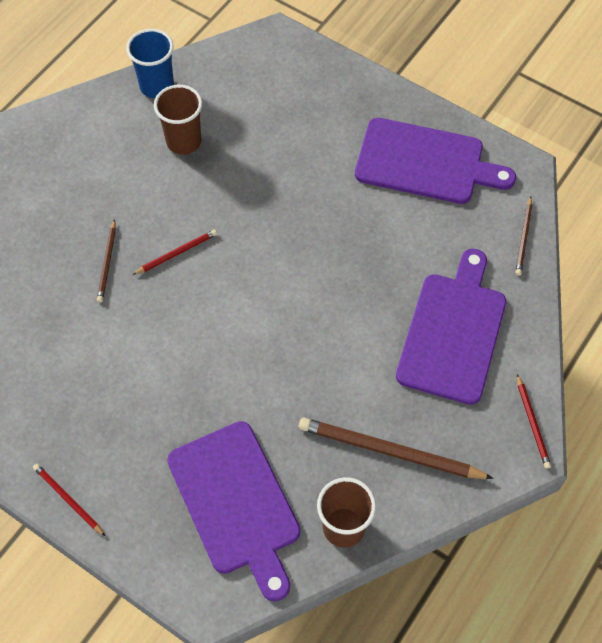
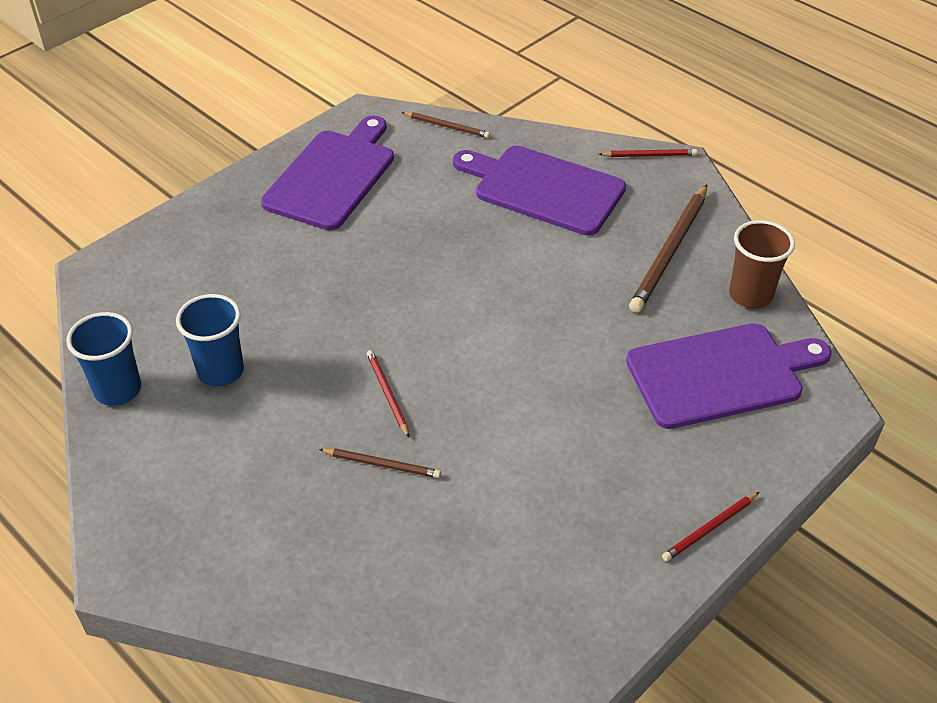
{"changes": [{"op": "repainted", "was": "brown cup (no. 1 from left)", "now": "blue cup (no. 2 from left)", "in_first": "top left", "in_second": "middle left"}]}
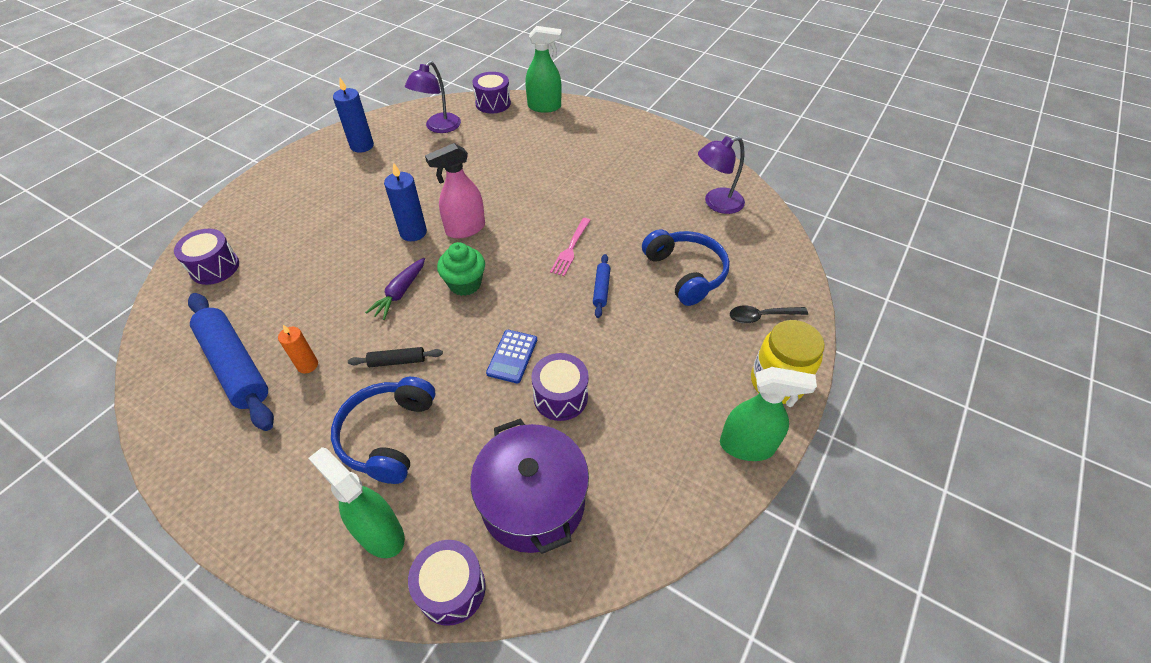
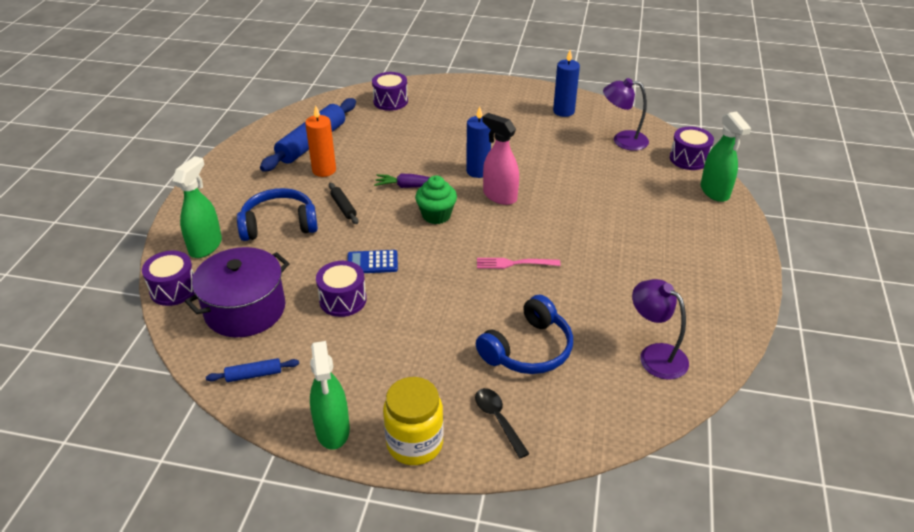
{"changes": [{"op": "shifted", "was": "blue rolling pin (no. 2 from left in the first image)", "now": "blue rolling pin (no. 1 from left)", "in_first": "centre", "in_second": "bottom left"}, {"op": "scaled", "was": "orange candle", "in_first": "middle left", "in_second": "top centre", "ratio": 1.55}]}
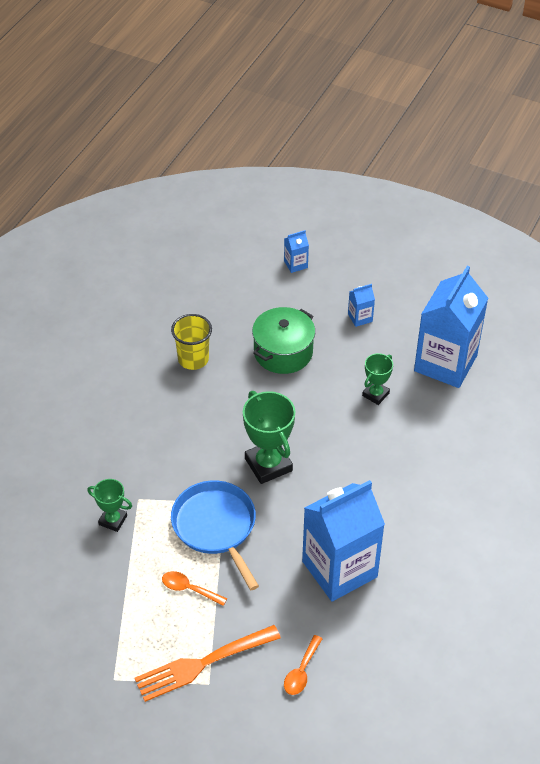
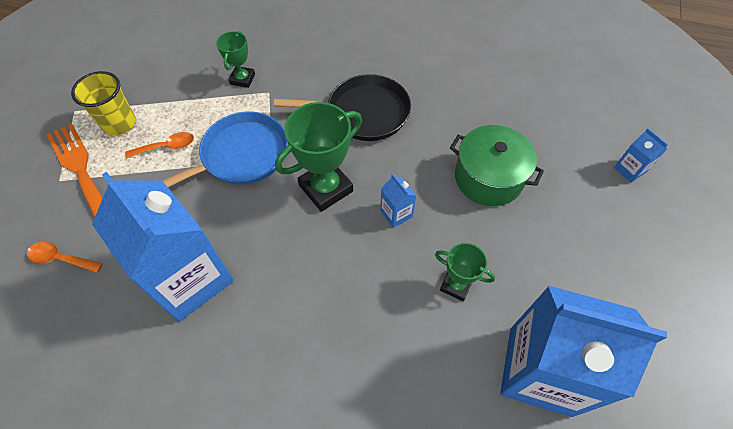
{"changes": [{"op": "new", "now": "black pan", "in_second": "top centre"}, {"op": "shifted", "was": "yellow cup", "in_first": "centre", "in_second": "top left"}, {"op": "shifted", "was": "blue carton (no. 3 from left in the first image)", "now": "blue carton (no. 2 from left)", "in_first": "middle right", "in_second": "centre"}, {"op": "rotated", "was": "orange spoon (no. 1 from left in the first image)", "in_first": "bottom centre", "in_second": "middle left", "clockwise": 60}]}
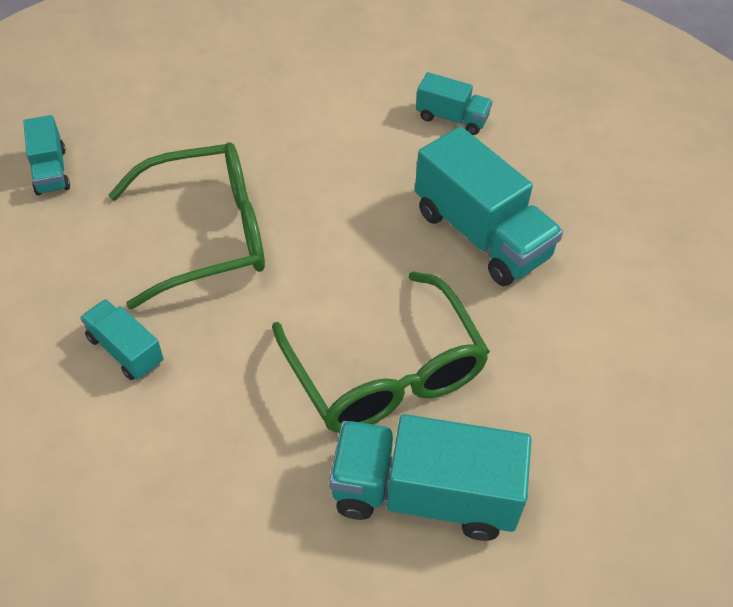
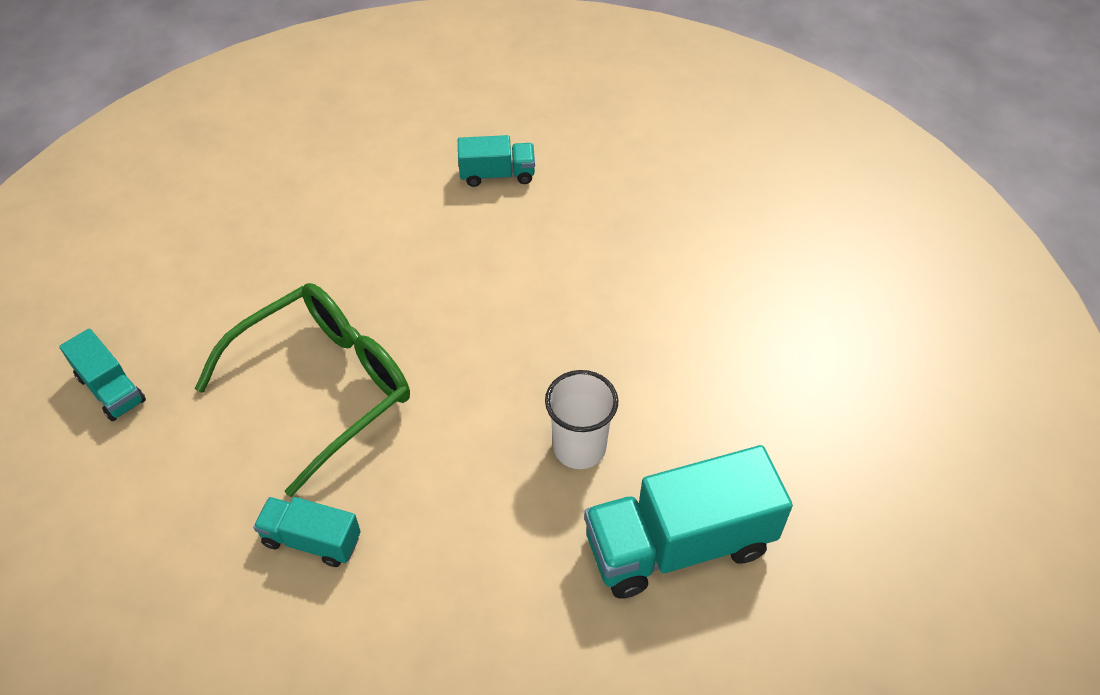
{"changes": [{"op": "gone", "was": "turquoise truck (no. 5 from left)", "in_first": "middle right"}, {"op": "swapped", "was": "green glasses (no. 2 from left)", "now": "white cup", "in_first": "centre", "in_second": "centre"}]}
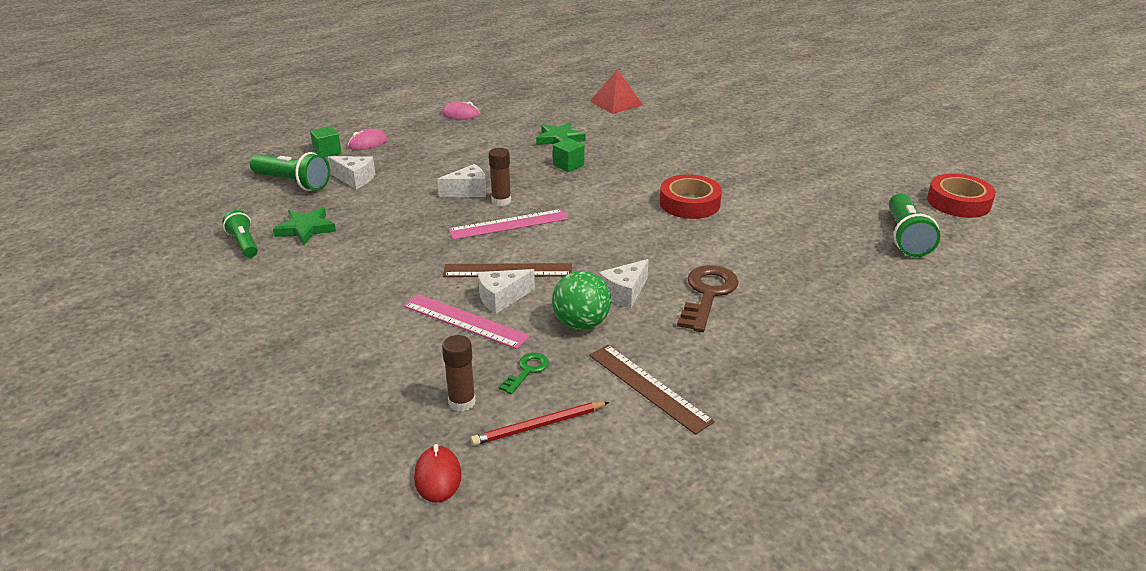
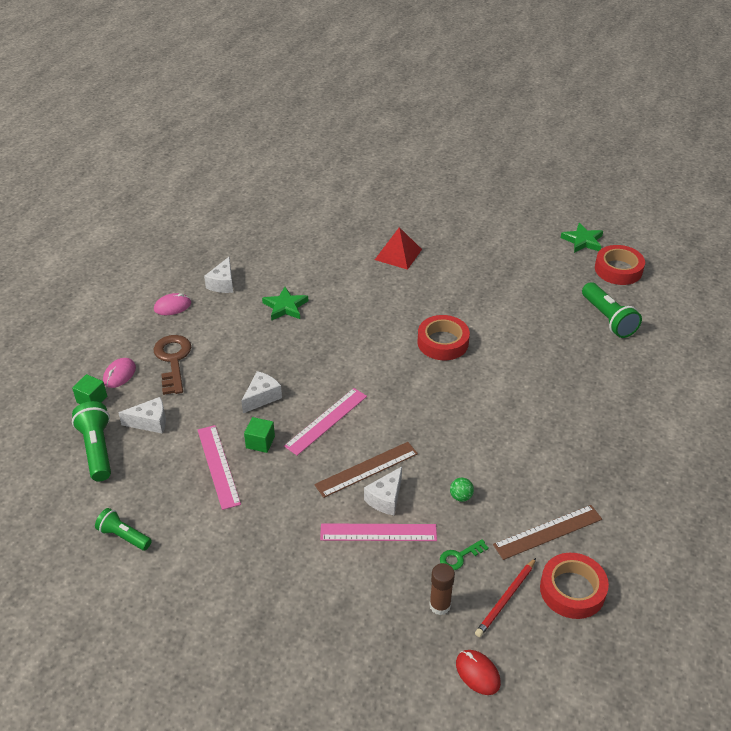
{"changes": [{"op": "gone", "was": "brown glue stick (no. 2 from left)", "in_first": "top centre"}, {"op": "new", "now": "pink ruler (no. 1 from left)", "in_second": "middle left"}, {"op": "new", "now": "red tape (no. 2 from left)", "in_second": "bottom right"}, {"op": "shifted", "was": "green star (no. 1 from left in the first image)", "now": "green star (no. 2 from left)", "in_first": "middle left", "in_second": "top right"}, {"op": "shifted", "was": "green cube (no. 2 from left)", "in_first": "top centre", "in_second": "centre"}, {"op": "shifted", "was": "red pyramid", "in_first": "top centre", "in_second": "centre"}, {"op": "shifted", "was": "white cheese (no. 4 from left in the first image)", "now": "white cheese (no. 2 from left)", "in_first": "centre", "in_second": "middle left"}, {"op": "shifted", "was": "brown key", "in_first": "centre", "in_second": "middle left"}, {"op": "rotated", "was": "green flashlight (no. 2 from left in the first image)", "in_first": "top left", "in_second": "middle left", "clockwise": -105}, {"op": "rotated", "was": "green key", "in_first": "centre", "in_second": "bottom centre", "clockwise": -120}, {"op": "rotated", "was": "brown ruler (no. 2 from left)", "in_first": "bottom centre", "in_second": "bottom right", "clockwise": -45}, {"op": "scaled", "was": "green ball", "in_first": "centre", "in_second": "bottom centre", "ratio": 0.51}]}
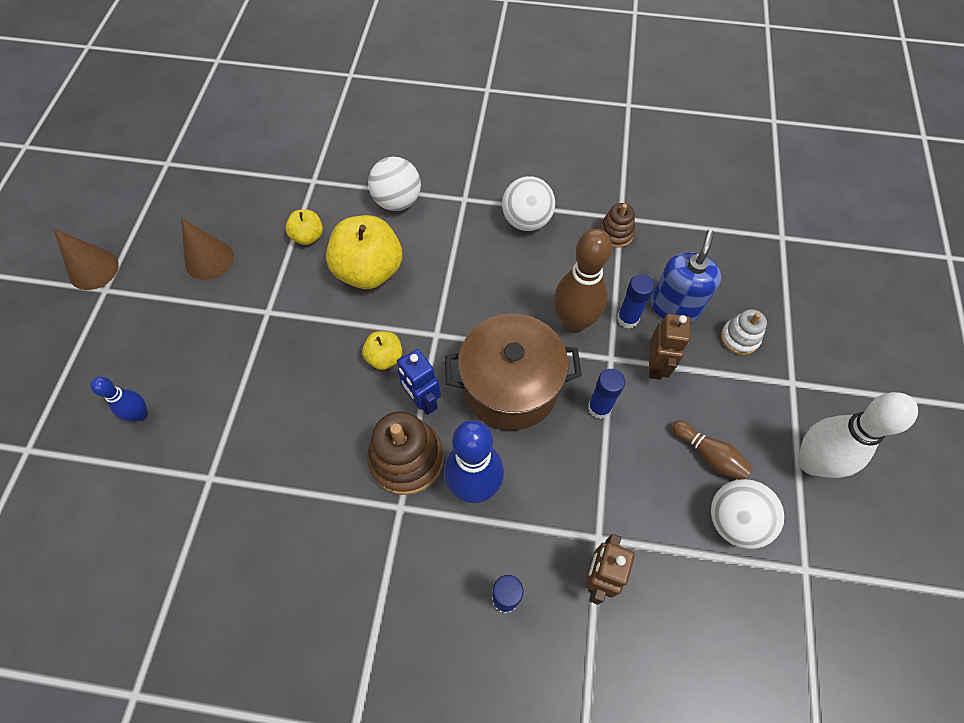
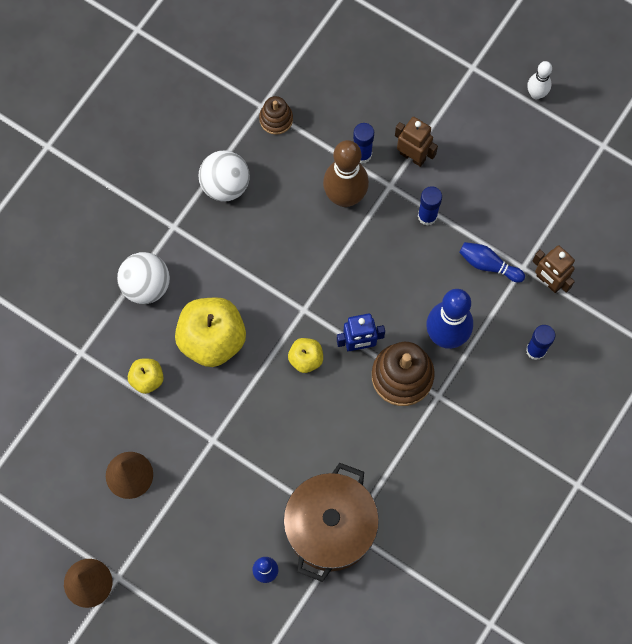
{"changes": [{"op": "gone", "was": "blue soap dispenser", "in_first": "middle right"}, {"op": "gone", "was": "brown bowling pin (no. 2 from left)", "in_first": "middle right"}, {"op": "gone", "was": "white ball (no. 3 from left)", "in_first": "bottom right"}, {"op": "gone", "was": "white stacking toy", "in_first": "middle right"}, {"op": "new", "now": "blue bowling pin (no. 3 from left)", "in_second": "middle right"}, {"op": "shifted", "was": "brown pot", "in_first": "centre", "in_second": "bottom centre"}, {"op": "scaled", "was": "white bowling pin", "in_first": "middle right", "in_second": "top right", "ratio": 0.54}]}
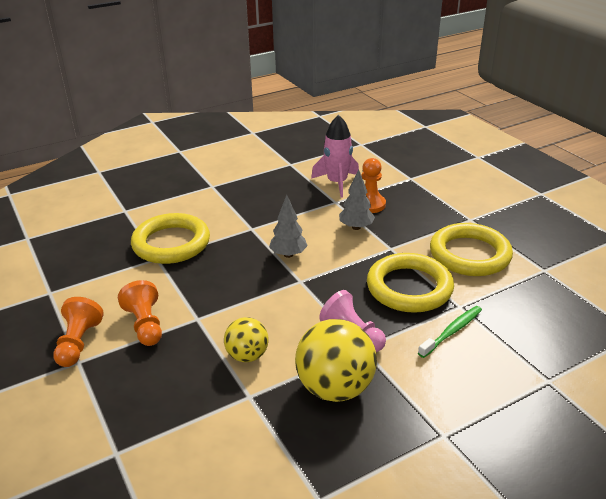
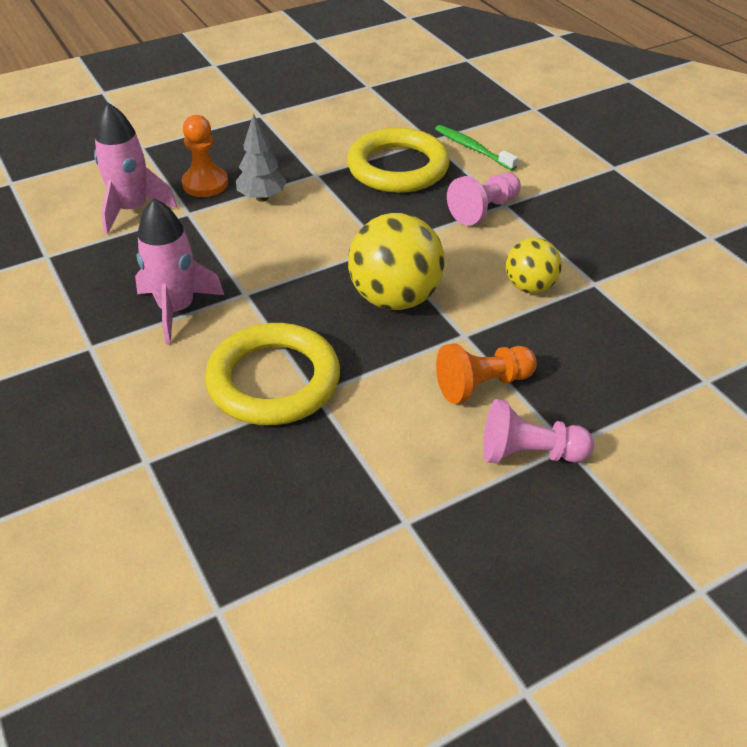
{"changes": [{"op": "gone", "was": "grey tree (no. 1 from left)", "in_first": "centre"}, {"op": "gone", "was": "yellow ring (no. 3 from left)", "in_first": "middle right"}, {"op": "new", "now": "pink rocket (no. 2 from left)", "in_second": "middle left"}, {"op": "shifted", "was": "yellow ball (no. 2 from left in the first image)", "now": "yellow ball (no. 1 from left)", "in_first": "bottom centre", "in_second": "centre"}, {"op": "repainted", "was": "orange pawn (no. 1 from left)", "now": "pink pawn (no. 2 from left)", "in_first": "middle left", "in_second": "middle right"}]}
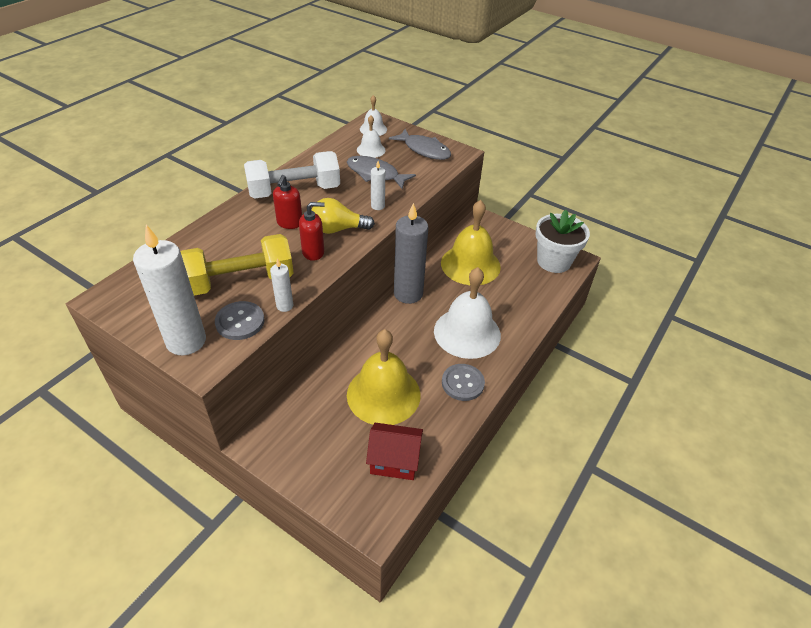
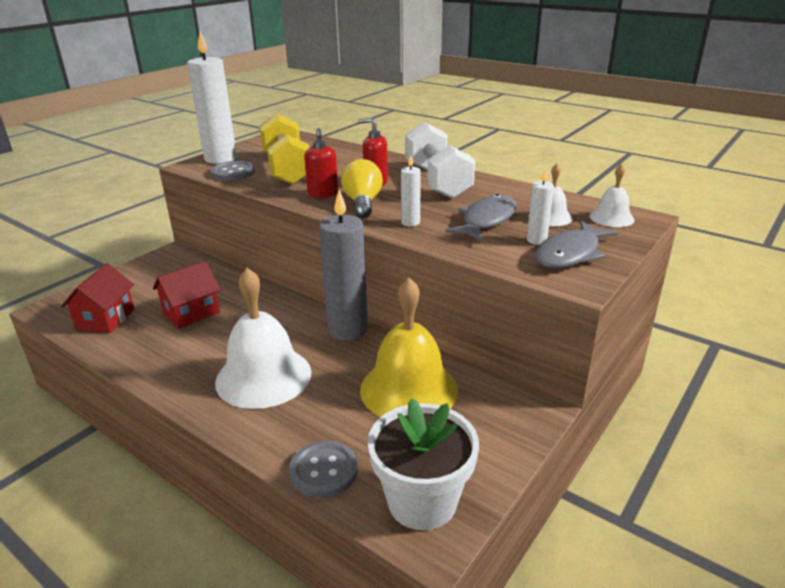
{"changes": [{"op": "shifted", "was": "white candle (no. 2 from left in the first image)", "now": "white candle (no. 3 from left)", "in_first": "centre", "in_second": "middle right"}, {"op": "shifted", "was": "grey button (no. 2 from left)", "in_first": "centre", "in_second": "bottom centre"}, {"op": "swapped", "was": "yellow bell (no. 1 from left)", "now": "red house (no. 2 from left)", "in_first": "centre", "in_second": "middle left"}]}
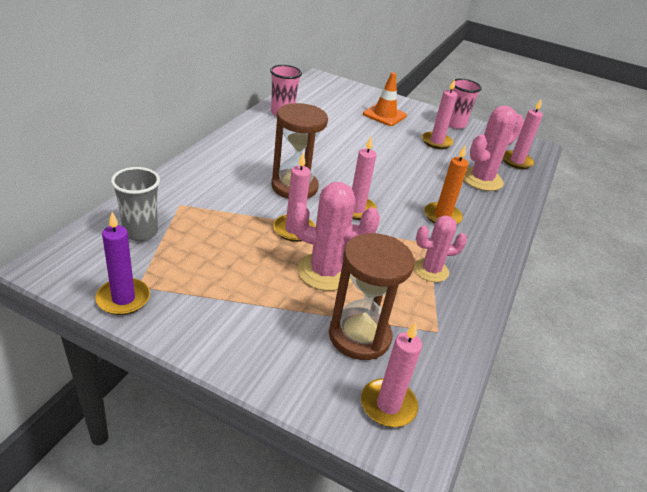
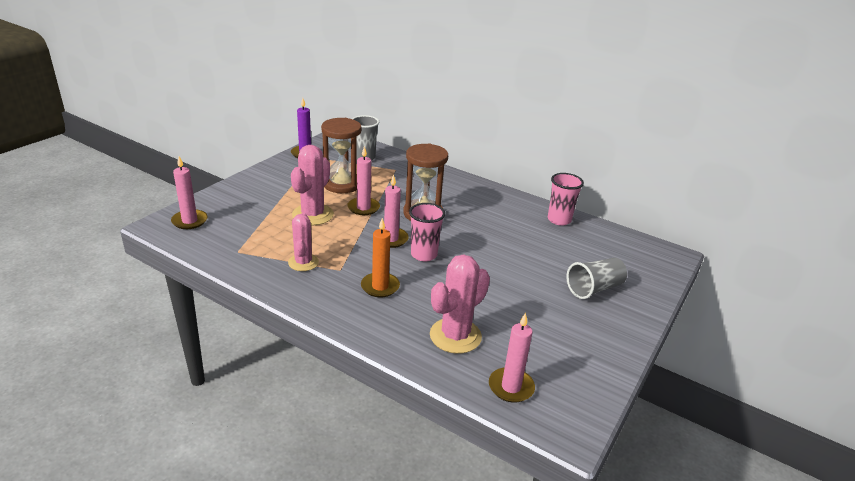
{"changes": [{"op": "gone", "was": "pink candle (no. 4 from left)", "in_first": "top right"}, {"op": "shifted", "was": "brown hourglass (no. 2 from left in the first image)", "now": "brown hourglass (no. 1 from left)", "in_first": "centre", "in_second": "top centre"}, {"op": "shifted", "was": "pink cup (no. 2 from left in the first image)", "now": "pink cup (no. 1 from left)", "in_first": "top right", "in_second": "centre"}, {"op": "swapped", "was": "orange traffic cone", "now": "grey cup (no. 2 from left)", "in_first": "top centre", "in_second": "middle right"}, {"op": "rotated", "was": "pink cactus (no. 3 from left)", "in_first": "top right", "in_second": "centre", "clockwise": 75}]}
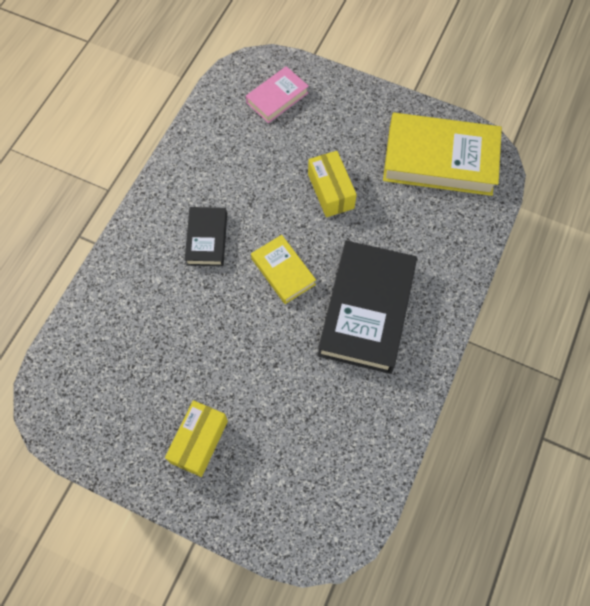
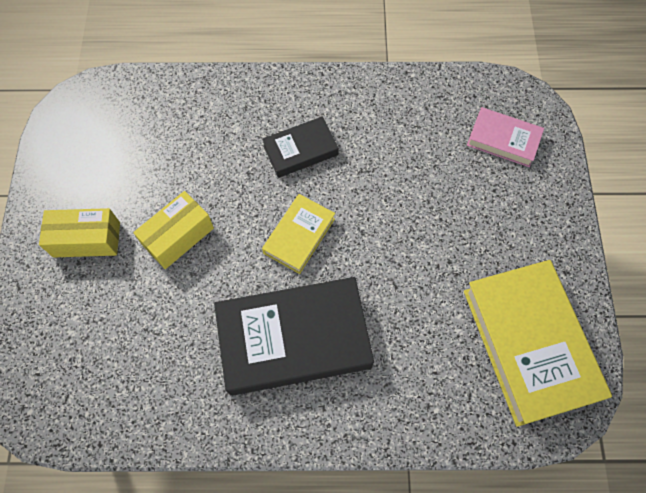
{"changes": [{"op": "shifted", "was": "yellow box (no. 2 from left)", "in_first": "top centre", "in_second": "middle left"}]}
